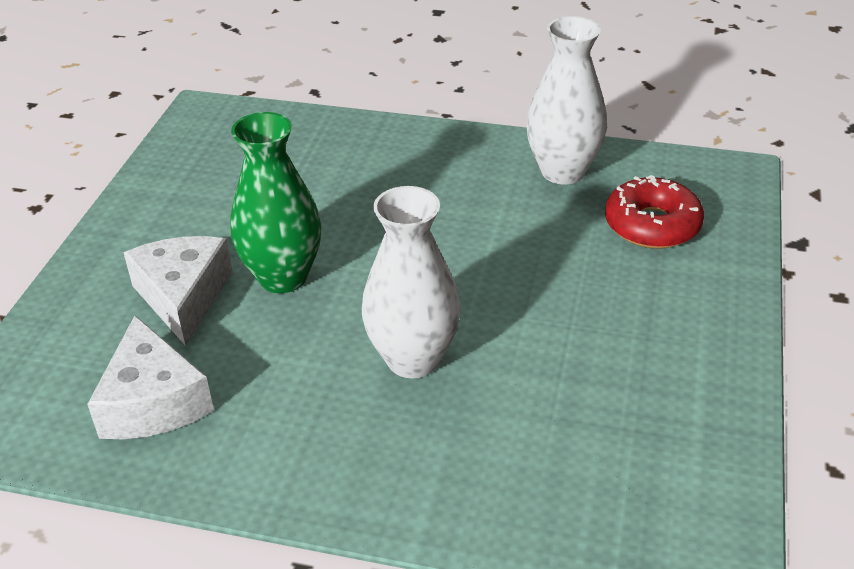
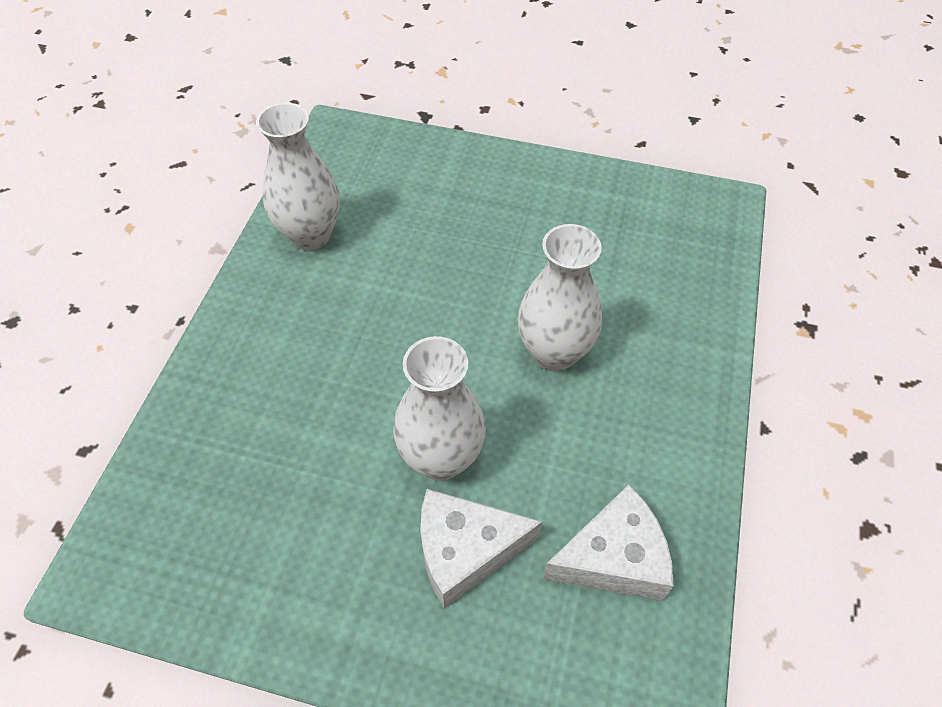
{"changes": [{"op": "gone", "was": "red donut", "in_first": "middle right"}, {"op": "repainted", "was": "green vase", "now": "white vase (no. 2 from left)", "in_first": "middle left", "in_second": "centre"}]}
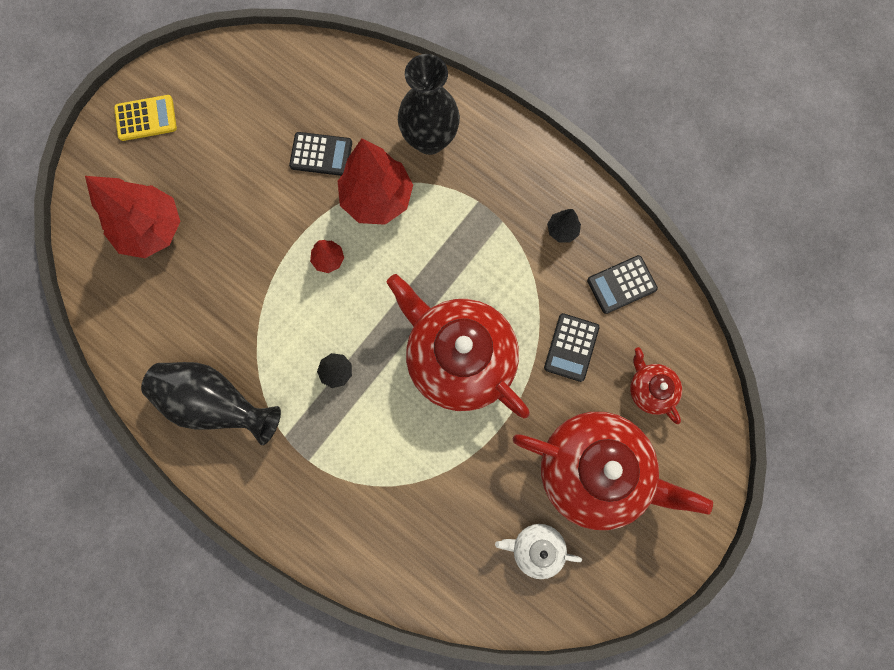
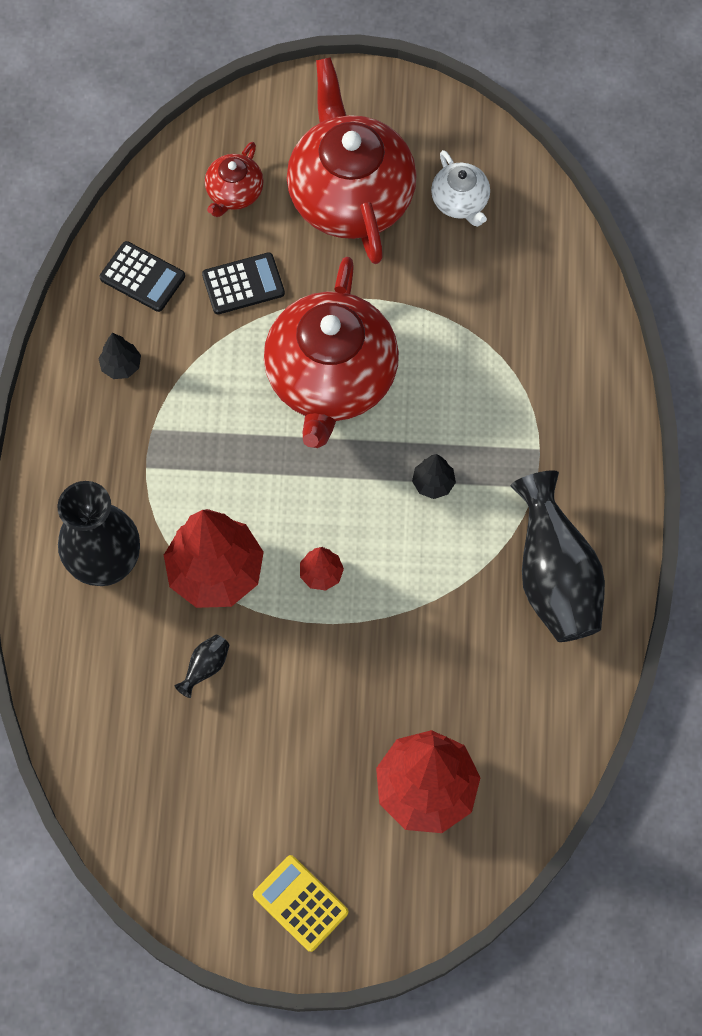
{"changes": [{"op": "swapped", "was": "black calculator (no. 1 from left)", "now": "black vase (no. 2 from left)", "in_first": "top centre", "in_second": "middle left"}]}
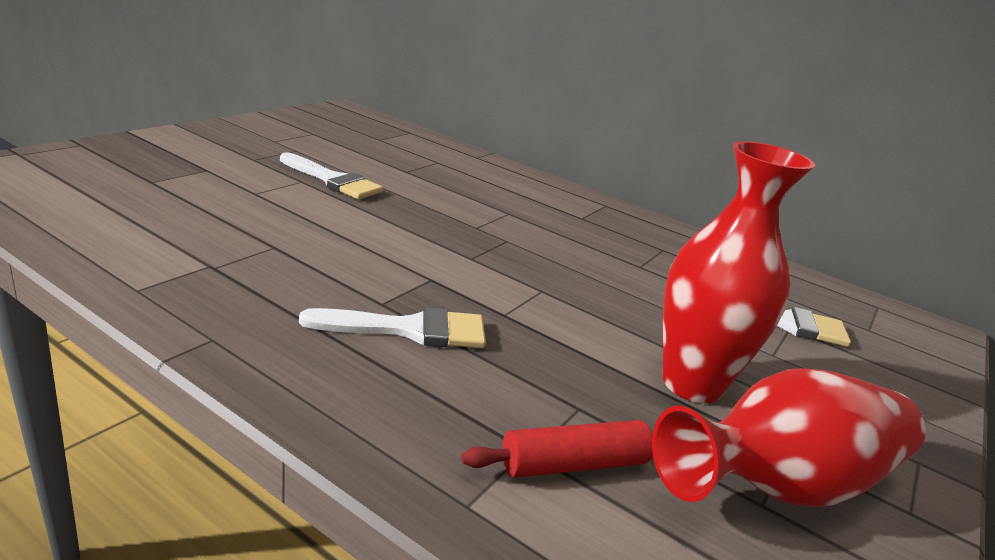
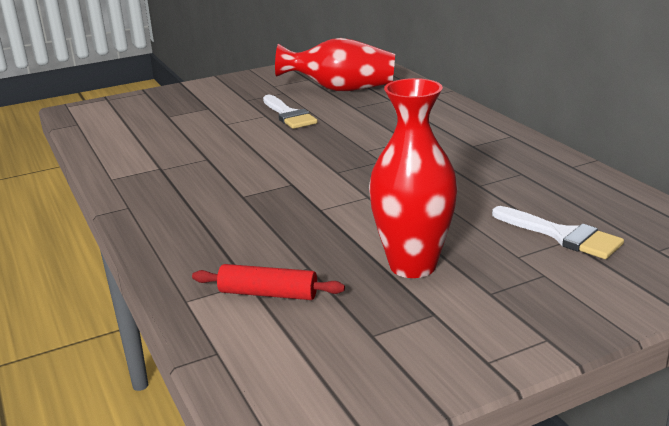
{"changes": [{"op": "gone", "was": "white brush (no. 2 from left)", "in_first": "centre"}, {"op": "shifted", "was": "red vase (no. 2 from left in the first image)", "now": "red vase (no. 1 from left)", "in_first": "bottom right", "in_second": "top centre"}]}
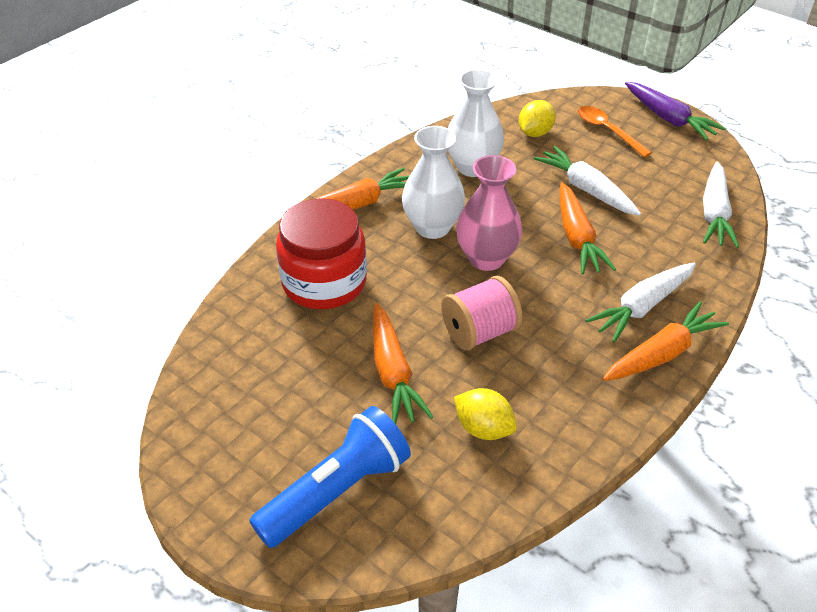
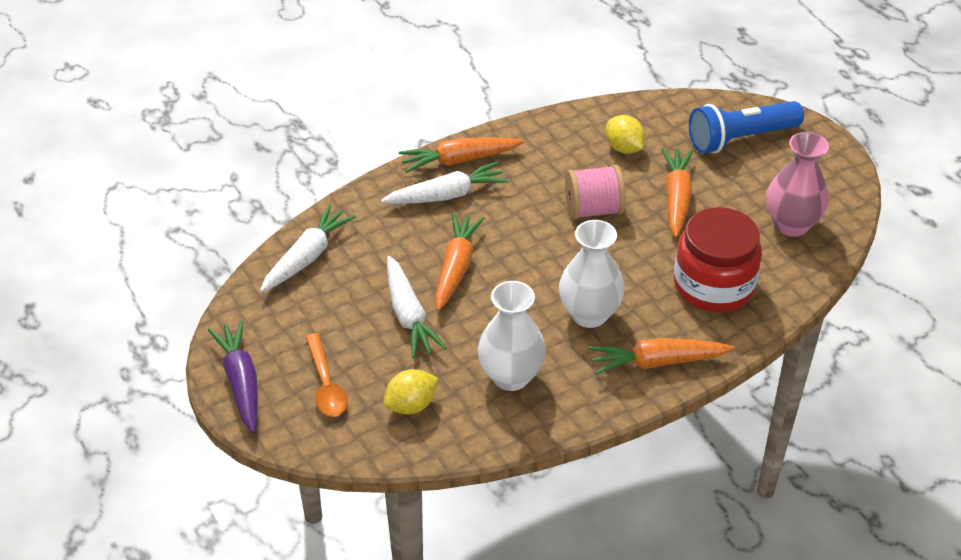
{"changes": [{"op": "shifted", "was": "pink vase", "in_first": "centre", "in_second": "top right"}]}
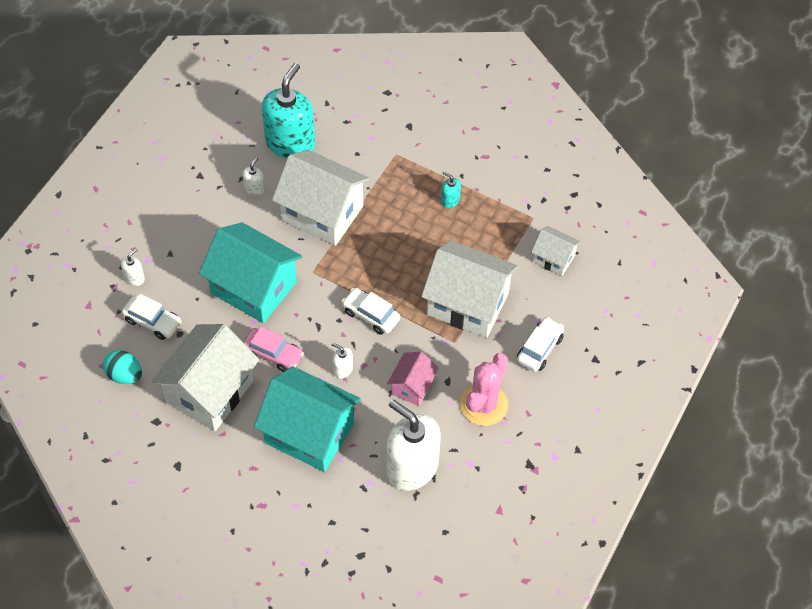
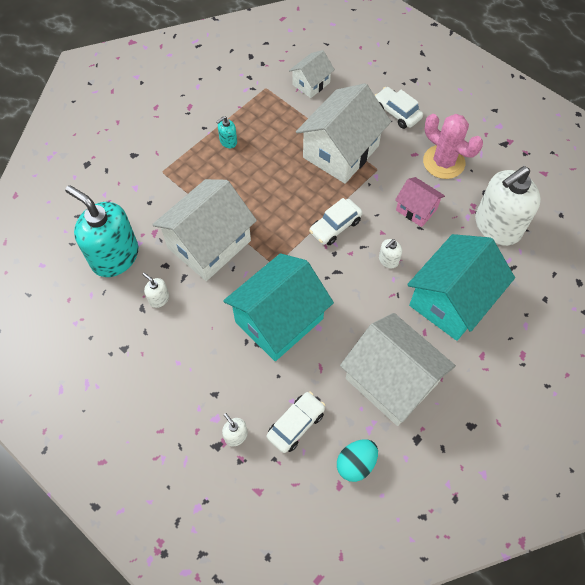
{"changes": [{"op": "gone", "was": "pink car", "in_first": "centre"}]}
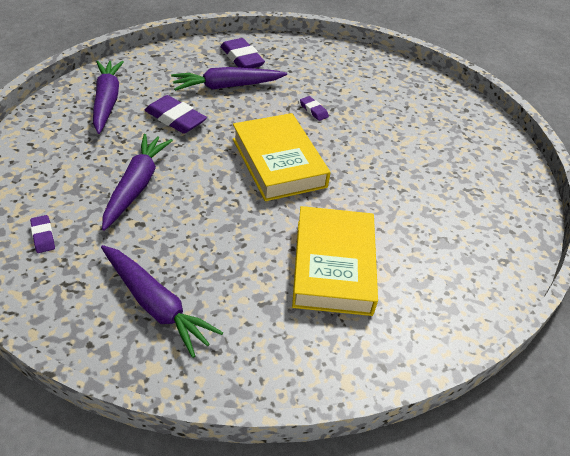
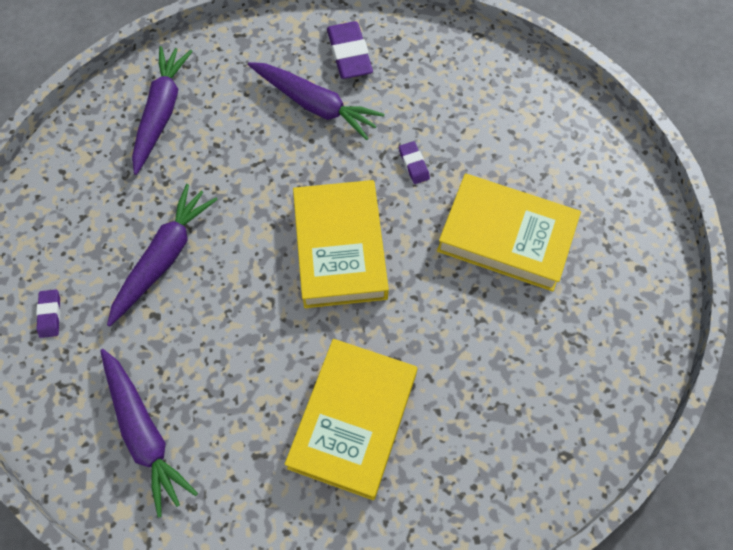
{"changes": [{"op": "gone", "was": "purple eraser (no. 2 from left)", "in_first": "top left"}, {"op": "new", "now": "yellow book (no. 3 from left)", "in_second": "middle right"}, {"op": "rotated", "was": "purple carrot (no. 4 from left)", "in_first": "top centre", "in_second": "top centre", "clockwise": -150}]}
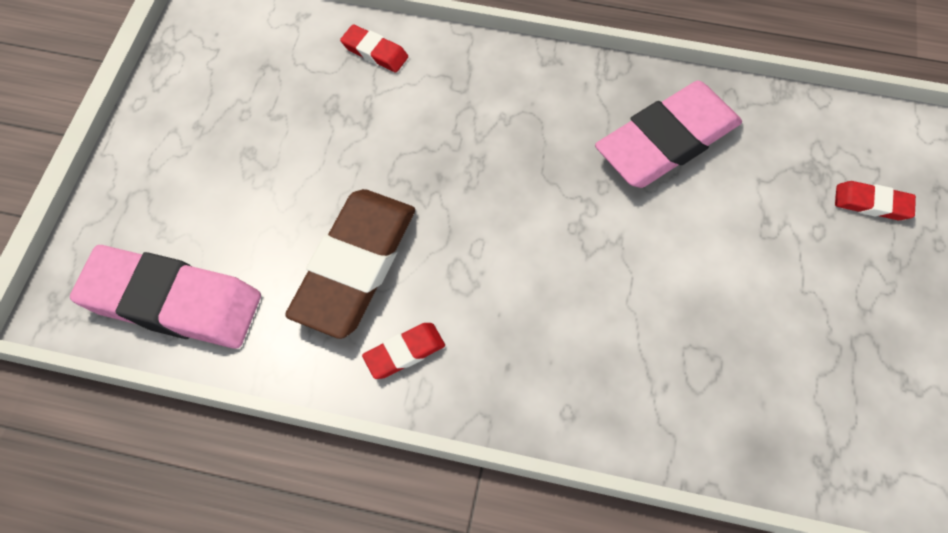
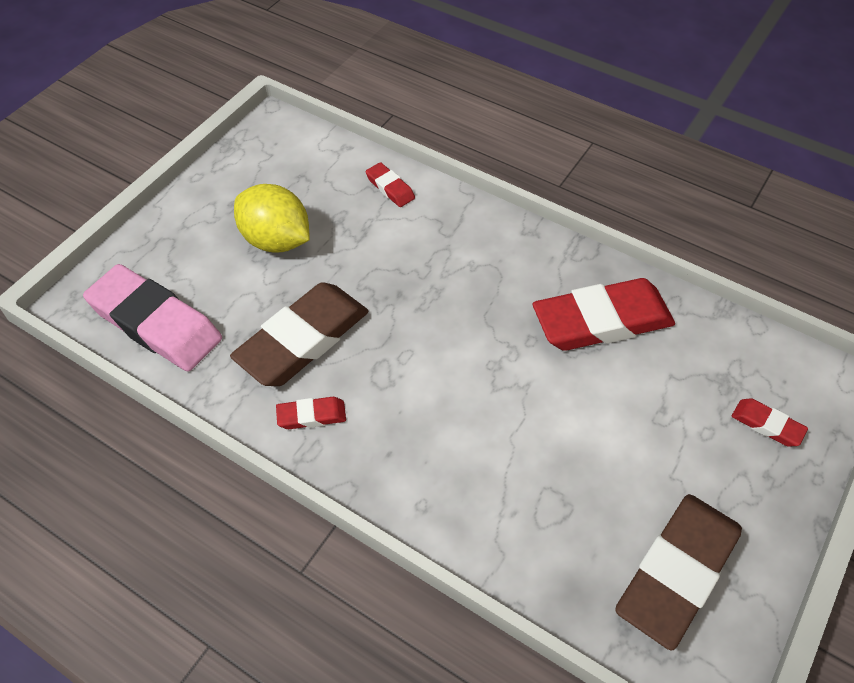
{"changes": [{"op": "new", "now": "yellow lemon", "in_second": "top left"}, {"op": "new", "now": "brown eraser (no. 2 from left)", "in_second": "bottom right"}, {"op": "repainted", "was": "pink eraser (no. 2 from left)", "now": "red eraser (no. 3 from left)", "in_first": "top right", "in_second": "middle right"}]}
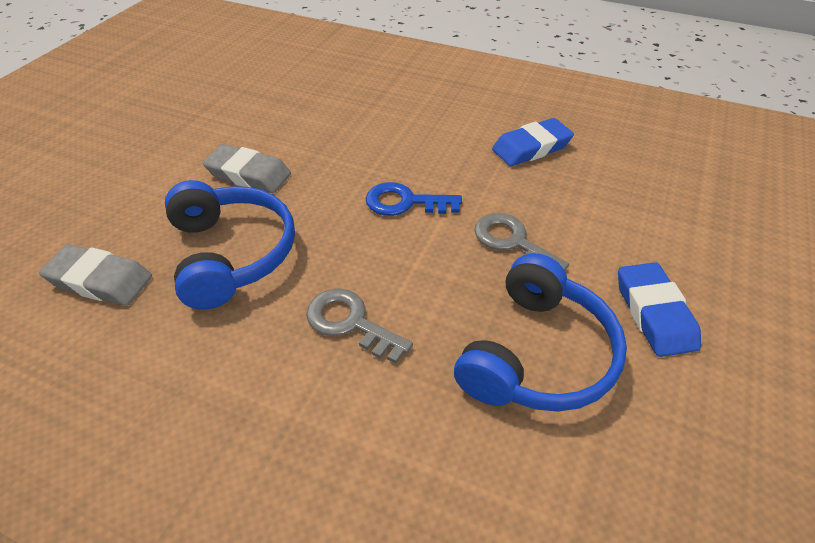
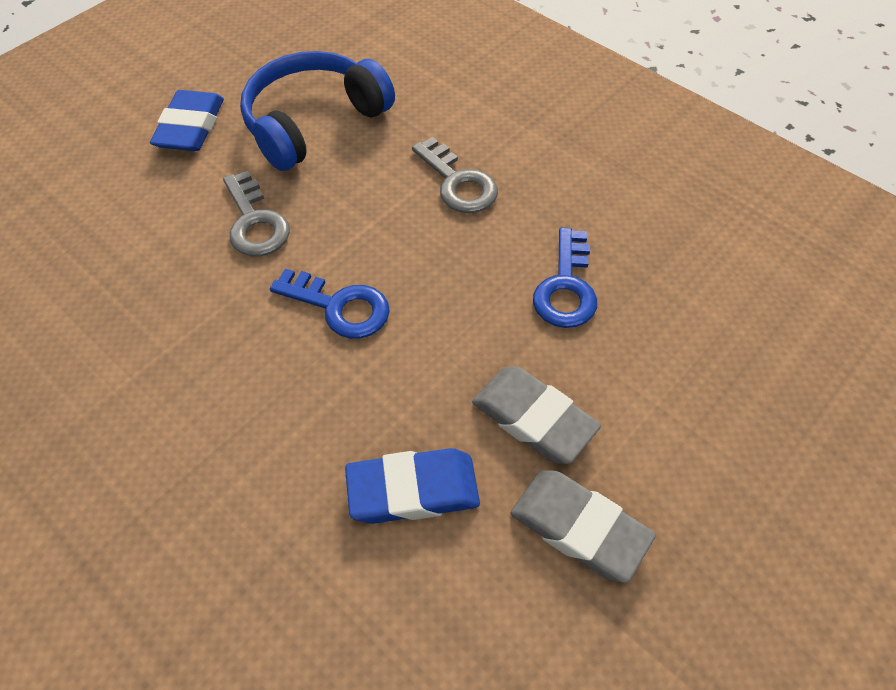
{"changes": [{"op": "shifted", "was": "grey eraser (no. 1 from left in the first image)", "now": "grey eraser (no. 2 from left)", "in_first": "middle left", "in_second": "bottom centre"}, {"op": "shifted", "was": "blue eraser (no. 1 from left in the first image)", "now": "blue eraser (no. 2 from left)", "in_first": "top centre", "in_second": "bottom centre"}, {"op": "swapped", "was": "blue headphones (no. 1 from left)", "now": "blue key (no. 2 from left)", "in_first": "middle left", "in_second": "centre"}]}
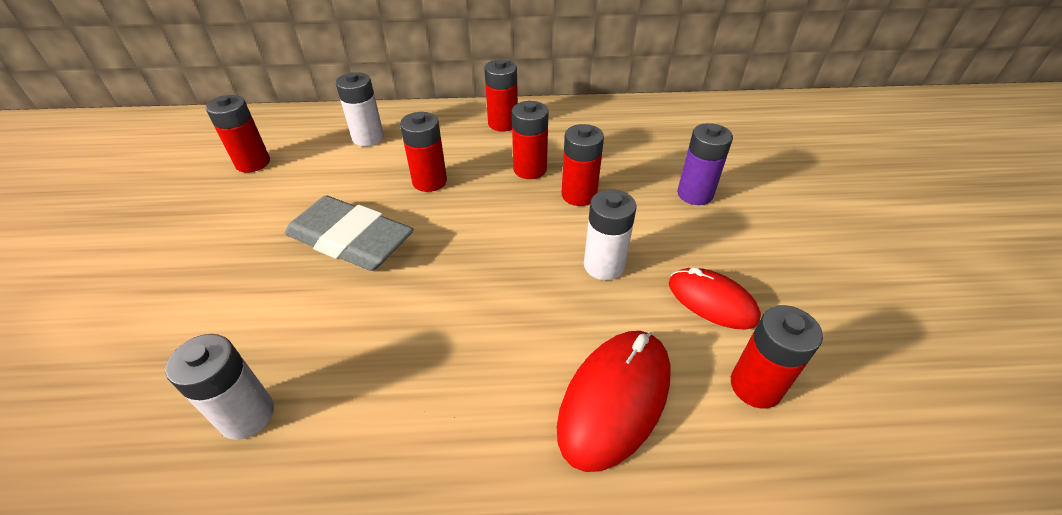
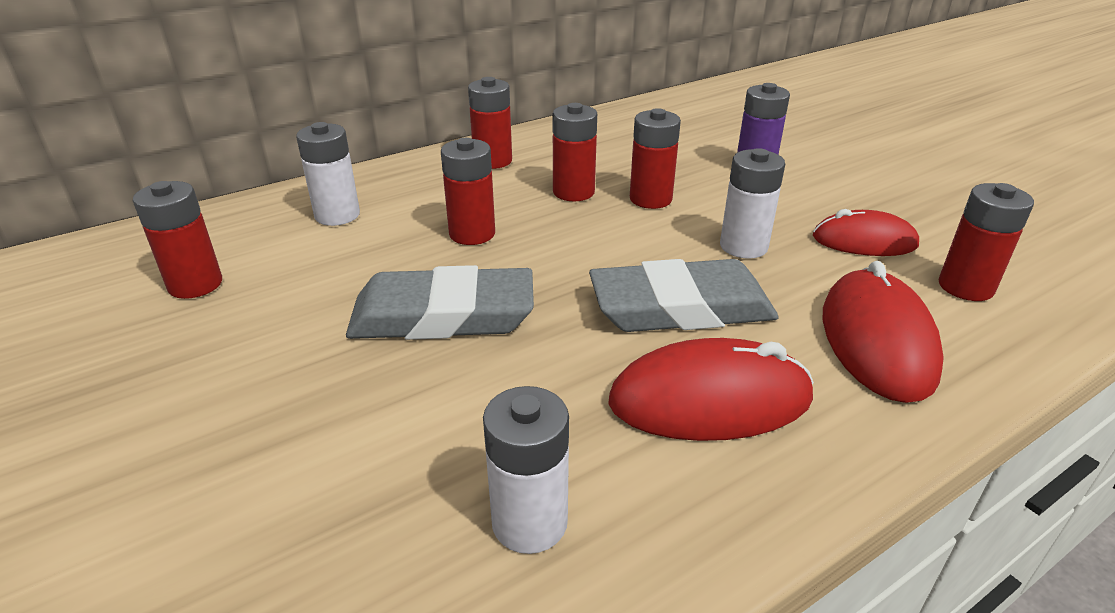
{"changes": [{"op": "new", "now": "grey eraser (no. 2 from left)", "in_second": "centre"}, {"op": "new", "now": "red mouse (no. 1 from left)", "in_second": "centre"}]}
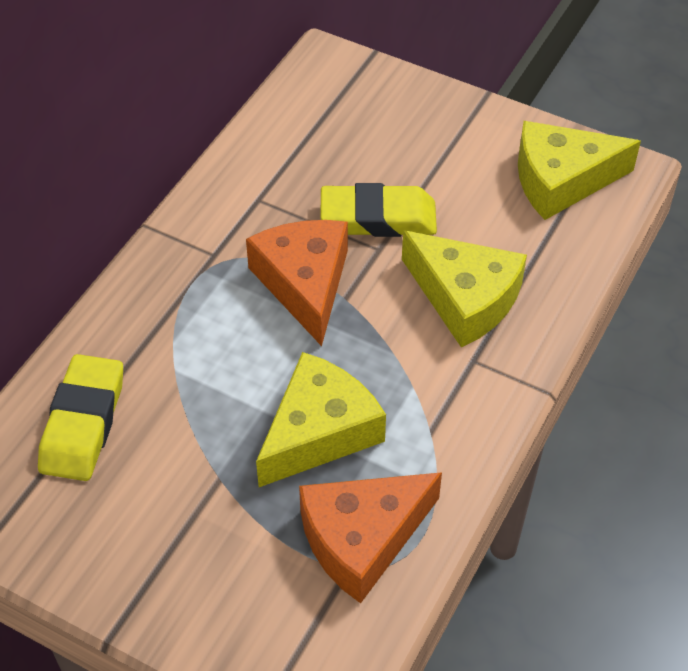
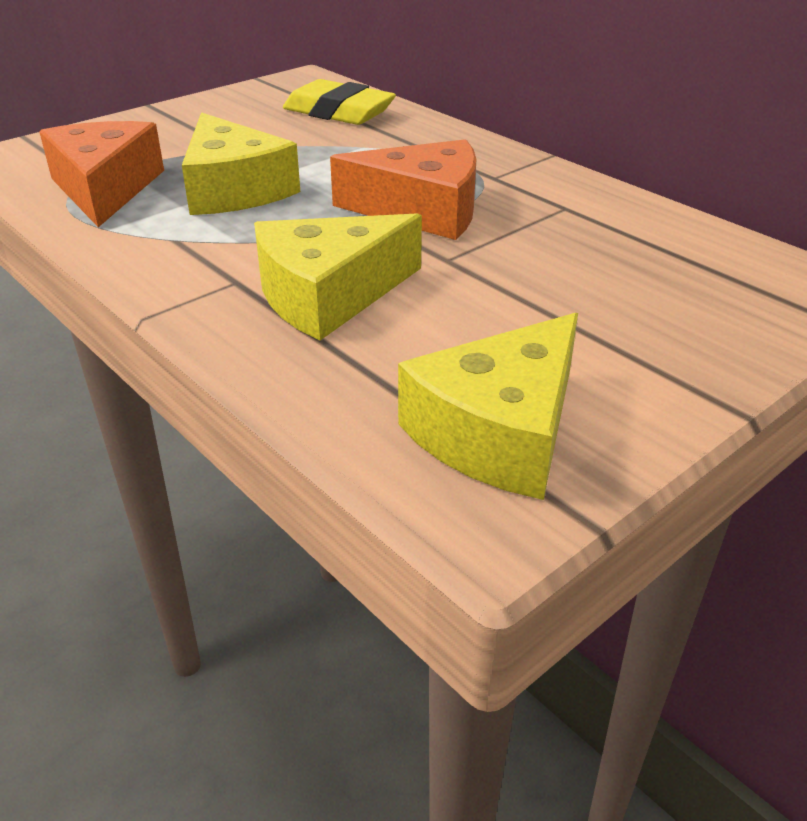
{"changes": [{"op": "gone", "was": "yellow eraser (no. 2 from left)", "in_first": "top centre"}, {"op": "rotated", "was": "yellow cheese (no. 3 from left)", "in_first": "top right", "in_second": "centre", "clockwise": -150}]}
